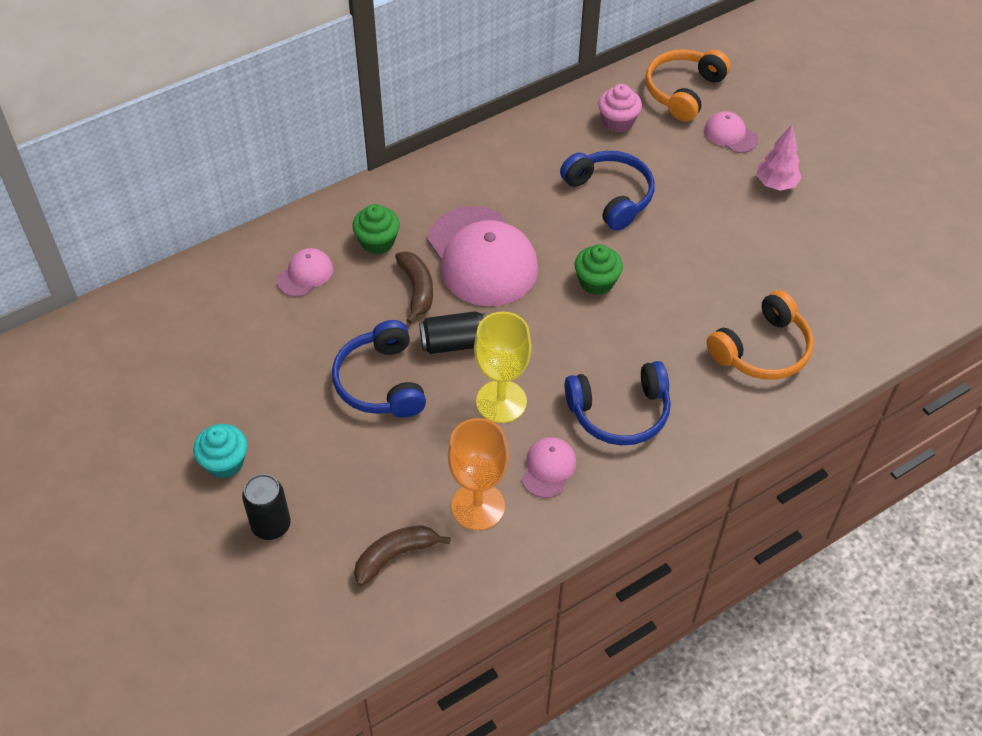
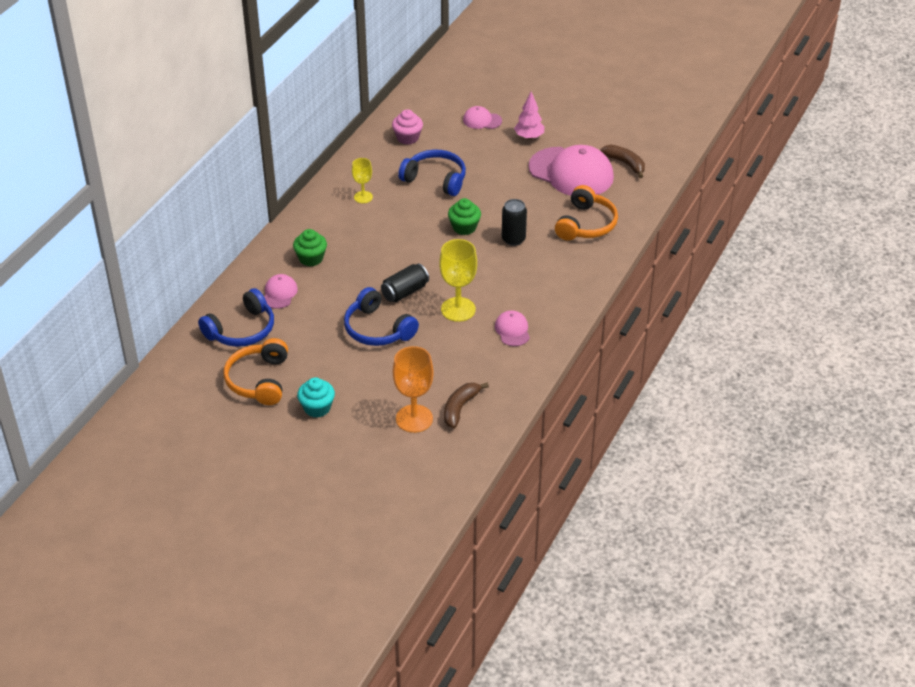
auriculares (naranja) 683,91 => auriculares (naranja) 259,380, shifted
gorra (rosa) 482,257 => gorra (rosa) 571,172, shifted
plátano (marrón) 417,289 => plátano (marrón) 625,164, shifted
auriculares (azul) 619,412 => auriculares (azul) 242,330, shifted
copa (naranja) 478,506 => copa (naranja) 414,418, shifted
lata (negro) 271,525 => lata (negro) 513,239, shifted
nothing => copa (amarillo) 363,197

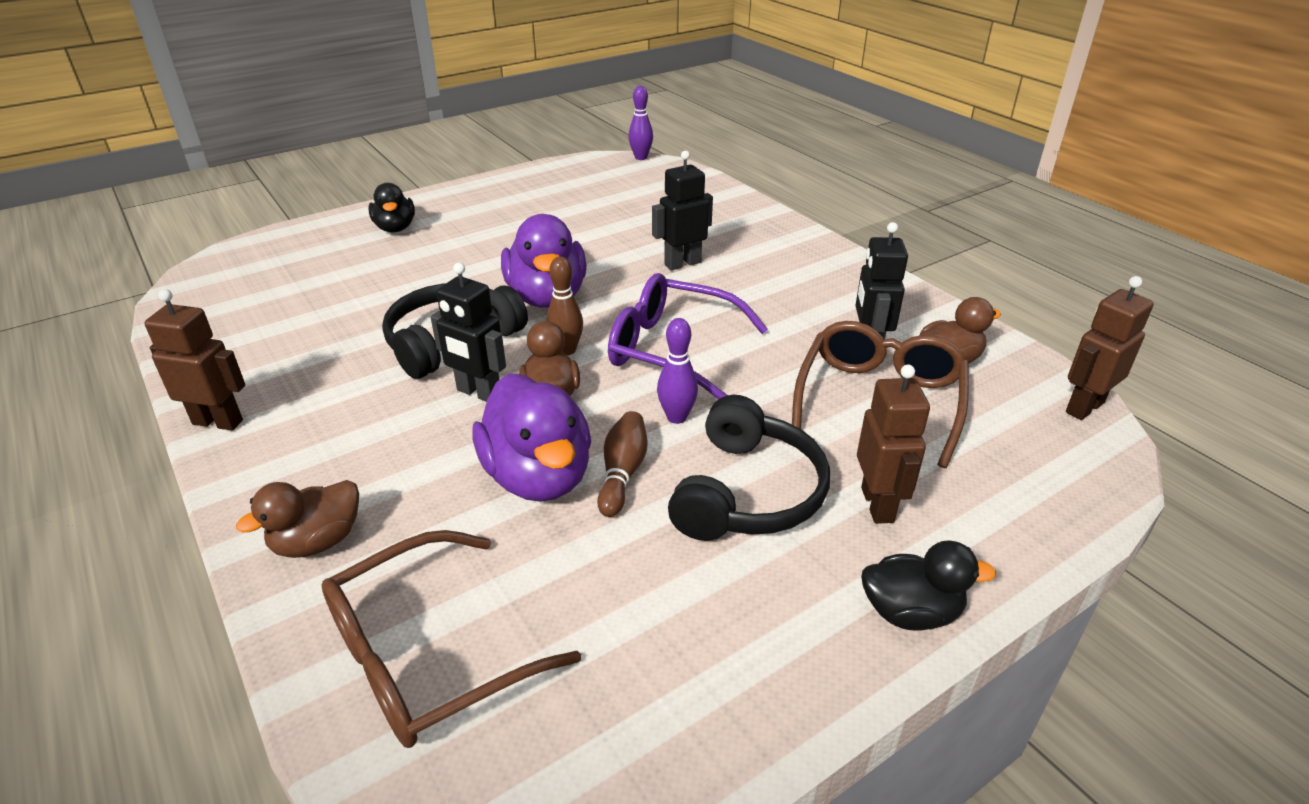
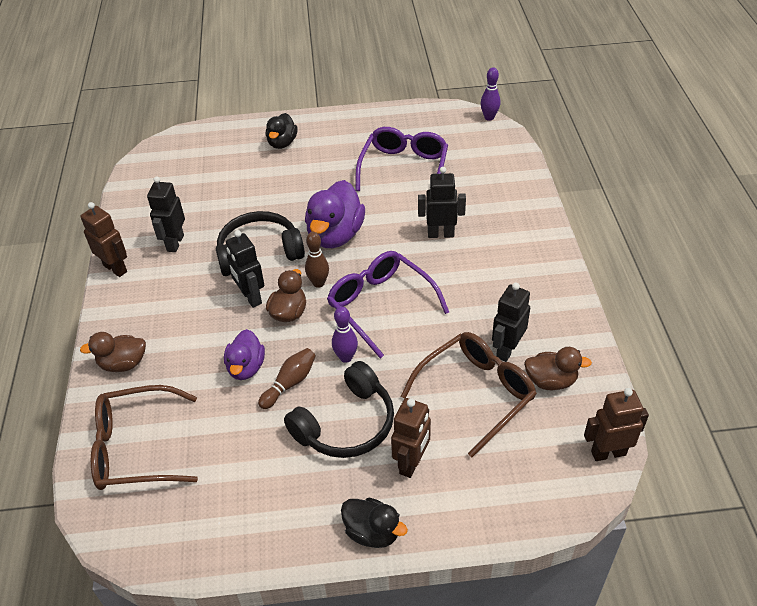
pato (morado) 538,476 => pato (morado) 246,367, x0.61
nothing => gafas (morado) 403,169
nothing => robot (negro) 175,243

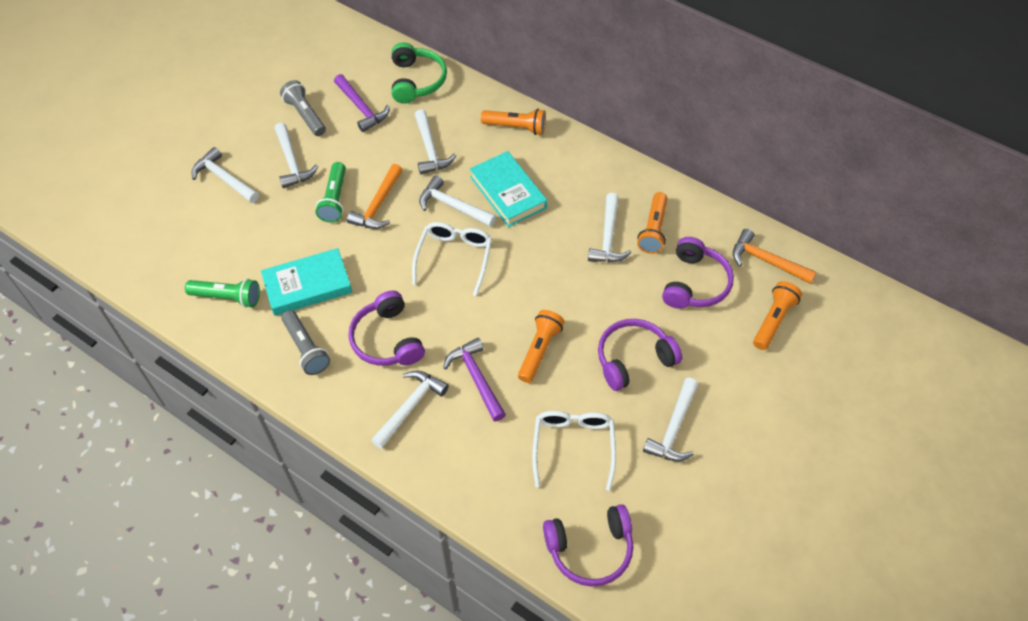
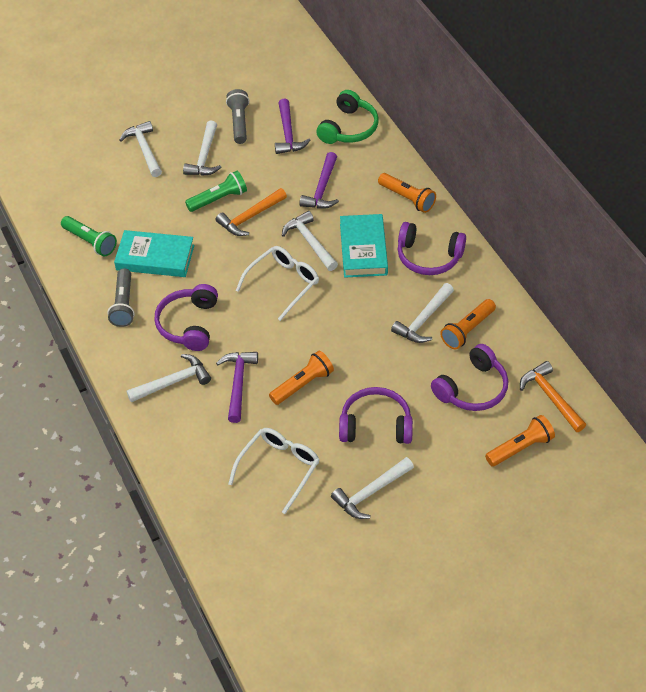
martillo (blanco) 430,149 => martillo (morado) 322,189
lámpara de mano (verde) 334,199 => lámpara de mano (verde) 218,199, 150 degrees counterclockwise
auriculares (morado) 590,549 => auriculares (morado) 428,257, shifted

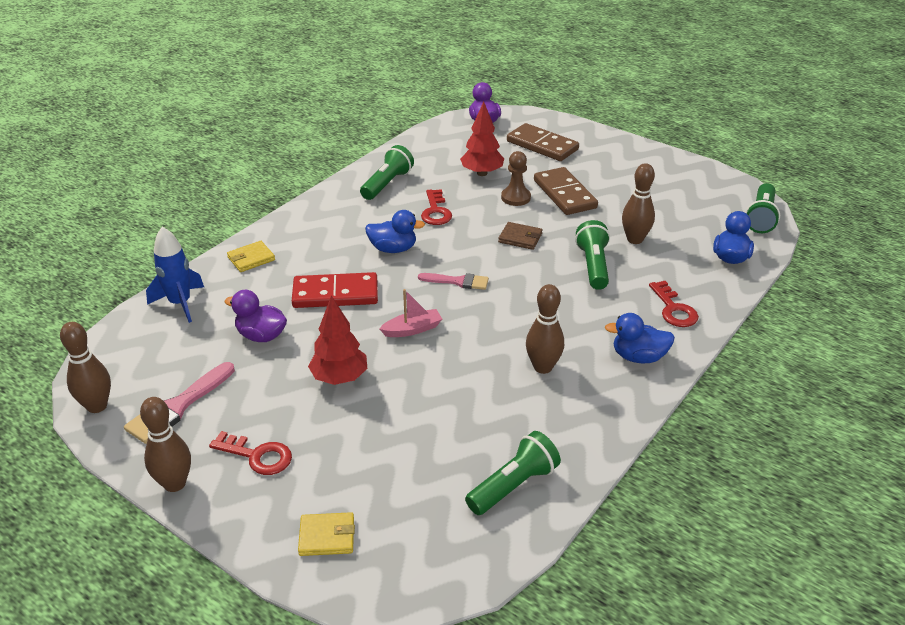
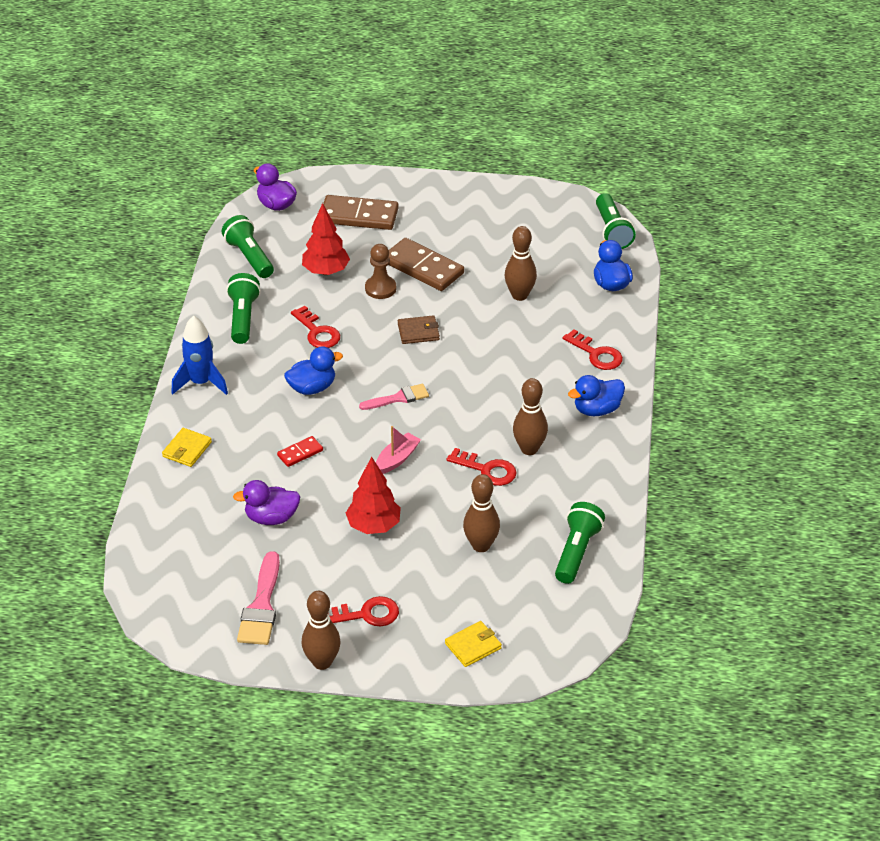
lámpara de mano (verde) 593,266 => lámpara de mano (verde) 249,257, shifted
cohete (azul) 180,304 => cohete (azul) 201,383, shifted
ficha de dominó (rojo) 335,294 => ficha de dominó (rojo) 300,453, x0.50
bolo (marrón) 97,406 => bolo (marrón) 481,545, shifted
nothing => llave (rojo) 487,470

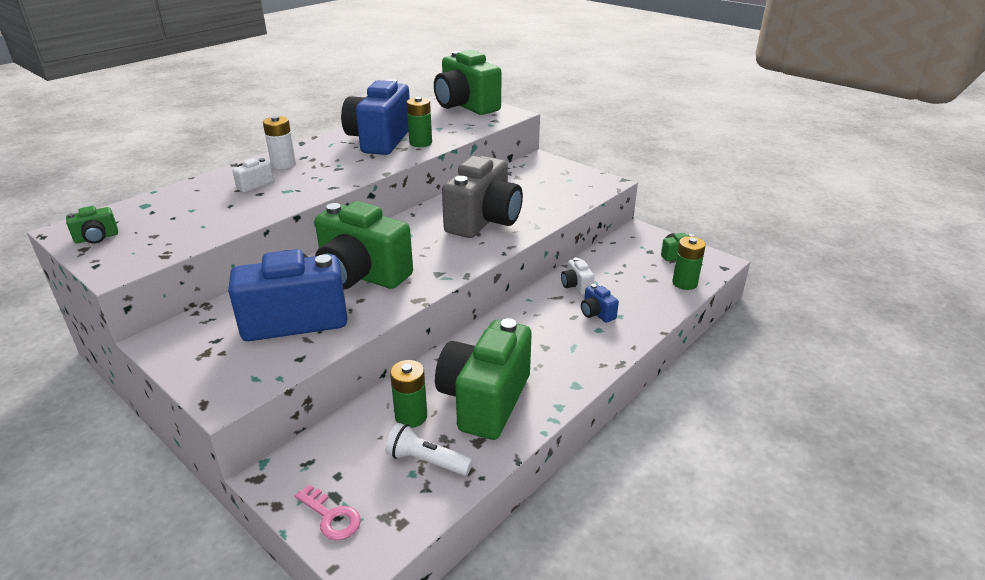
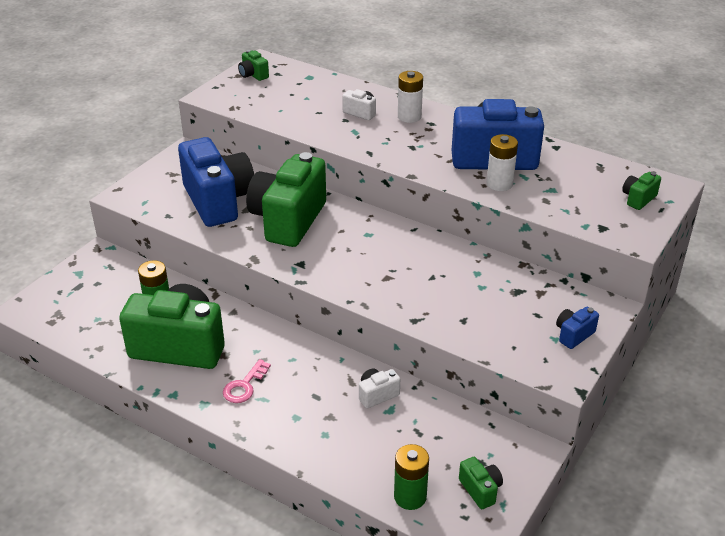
cámara (verde) 466,106 => cámara (verde) 638,199, x0.41
pila (verde) 420,143 => pila (blanco) 499,184
cámara (gris) 484,221 => nothing
cámara (azul) 596,313 => cámara (azul) 573,335, shifted
lámpara de mano (blanco) 427,461 => nothing
llave (rosa) 331,517 => llave (rosa) 244,386, shifted

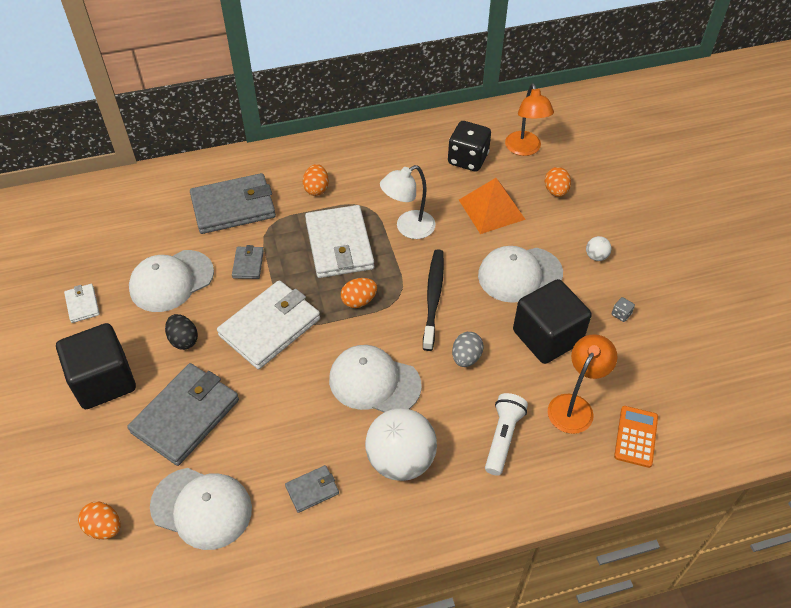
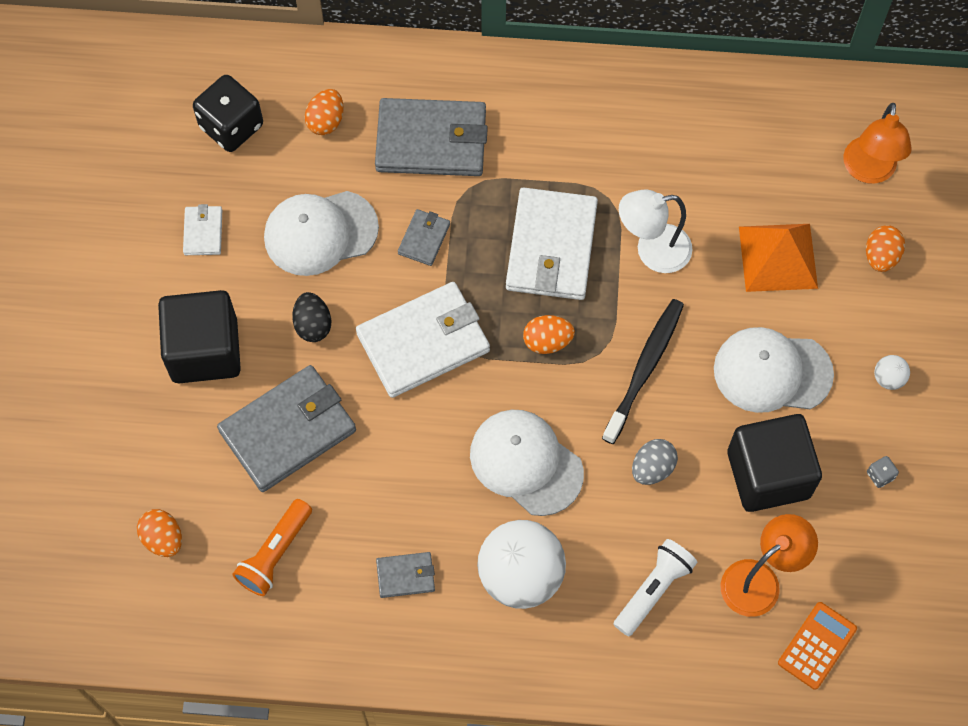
dado (negro) 468,159 => dado (negro) 231,126, shifted
huevo (naranja) 316,189 => huevo (naranja) 326,121, shifted
gorra (blanco) 201,508 => lámpara de mano (naranja) 275,553

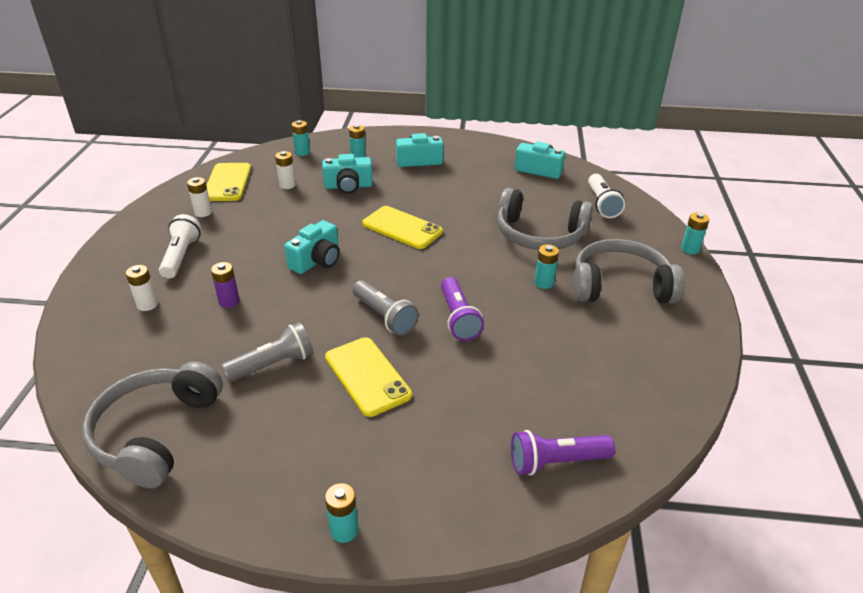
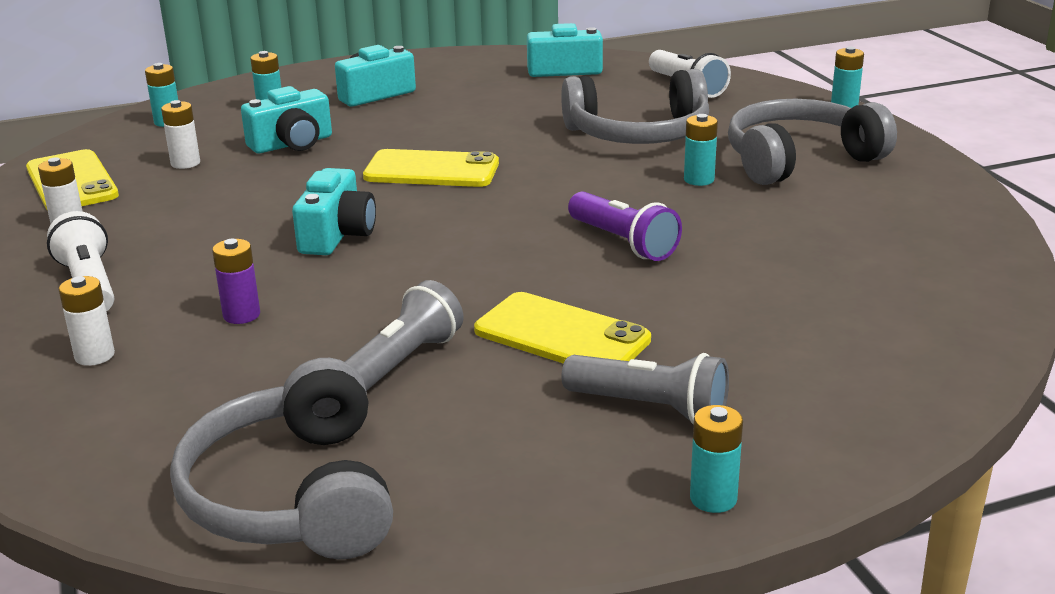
lámpara de mano (gris) 384,316 => lámpara de mano (gris) 650,408, shifted
lámpara de mano (morado) 556,462 => nothing

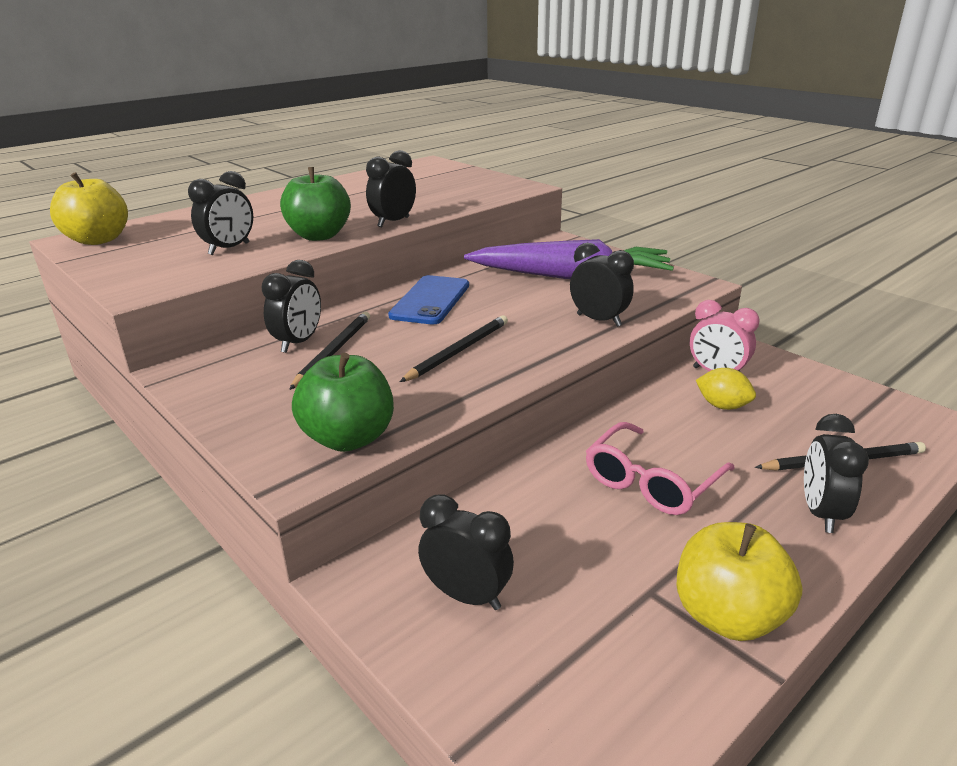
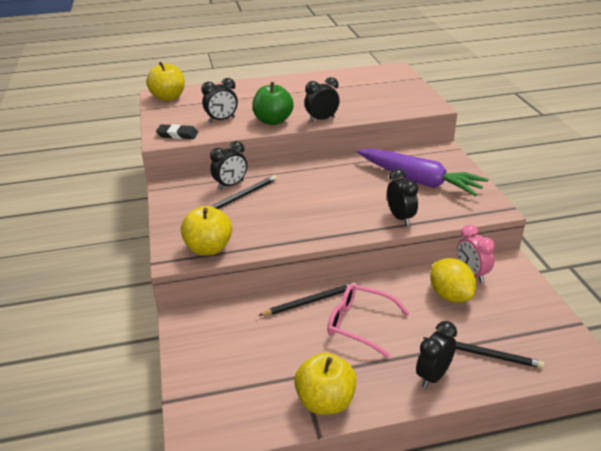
móvil (azul) 430,300 => nothing
lápiz (negro) 458,351 => lápiz (negro) 310,301, shifted
manzana (verde) 348,438 => manzana (amarillo) 209,248
limón (amarillo) 722,406 => limón (amarillo) 450,295, x1.52
gafas (rosa) 651,482 => gafas (rosa) 359,324, 45 degrees clockwise
despertador (negro) 467,596 => nothing
nothing => goma de borrar (negro) 177,135

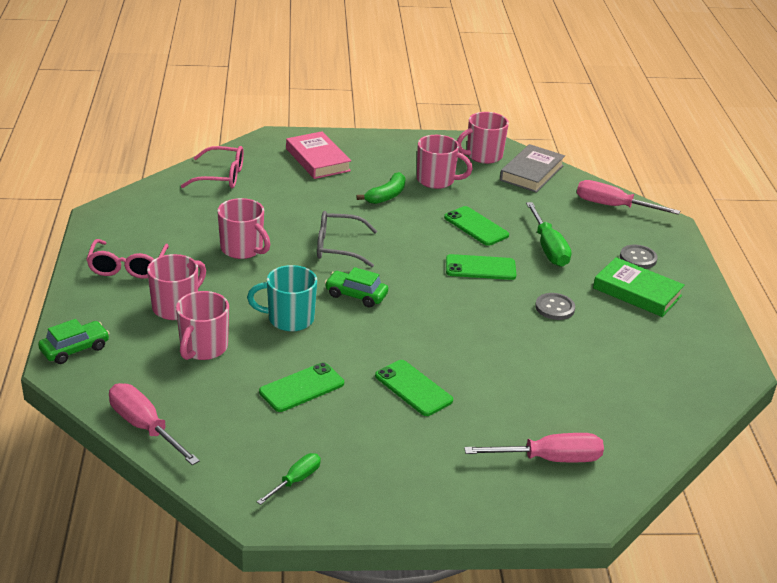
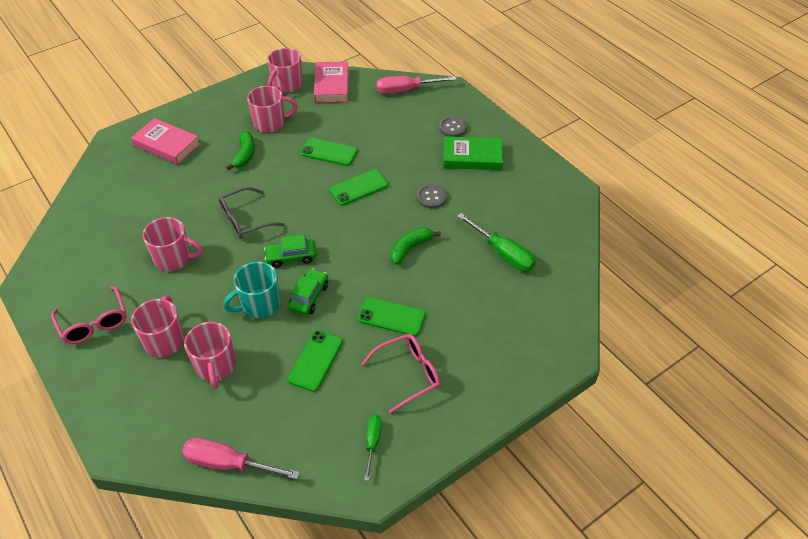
libro (gris) 532,173 => libro (rosa) 331,85
gafas (rosa) 221,176 => gafas (rosa) 408,374, shifted
destornillador (verde) 548,248 => destornillador (verde) 503,254, shifted
coche (verde) 75,349 => coche (verde) 309,297, shifted
destornillador (rosa) 550,459 => nothing
nothing => plátano (verde) 410,248

